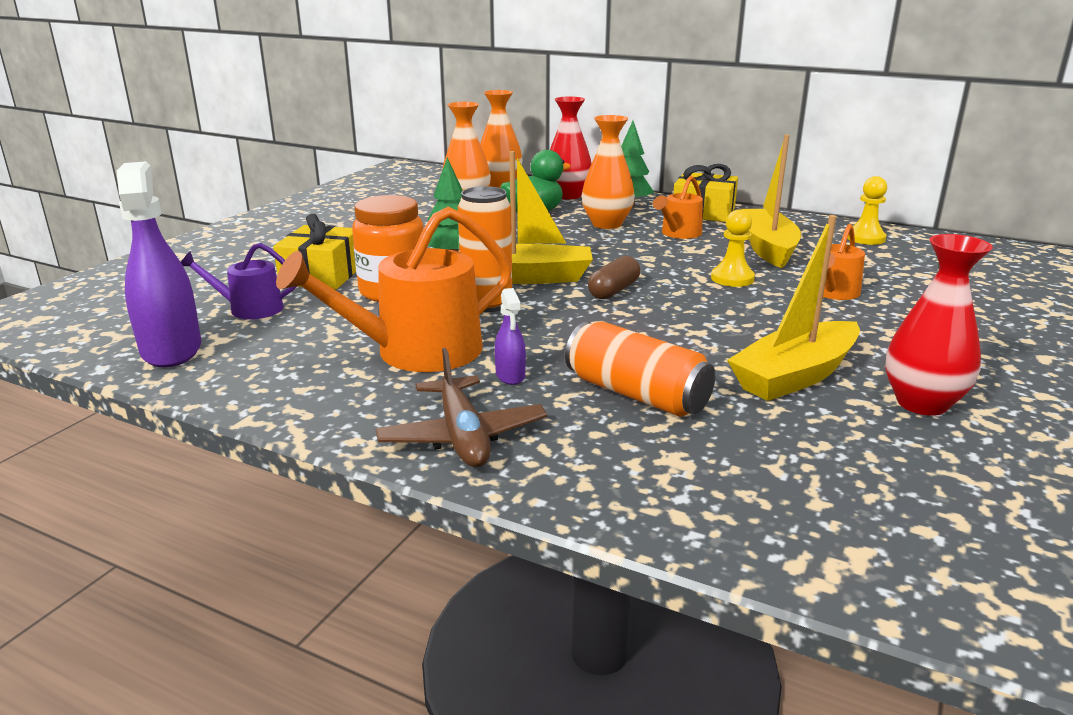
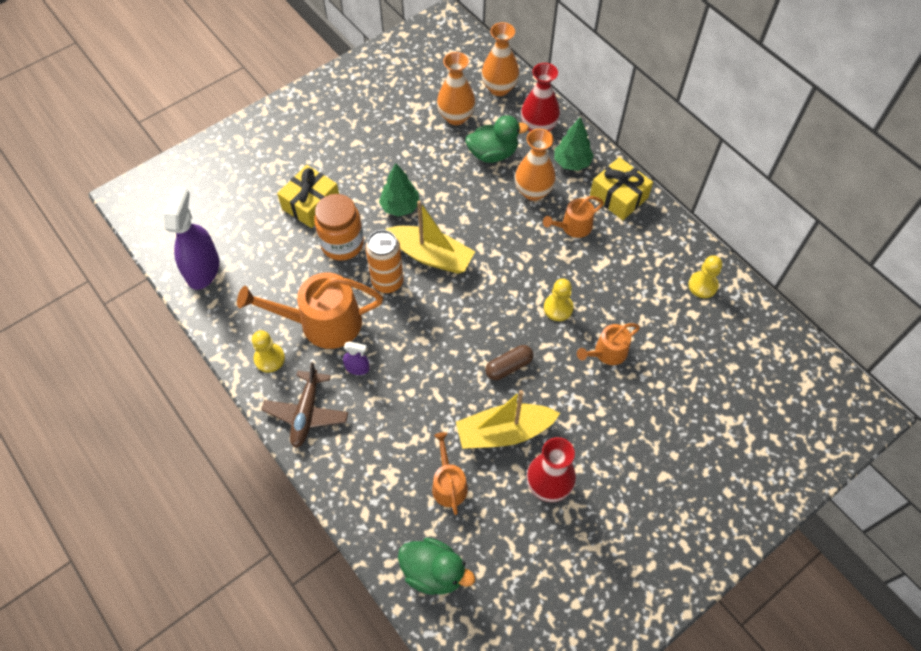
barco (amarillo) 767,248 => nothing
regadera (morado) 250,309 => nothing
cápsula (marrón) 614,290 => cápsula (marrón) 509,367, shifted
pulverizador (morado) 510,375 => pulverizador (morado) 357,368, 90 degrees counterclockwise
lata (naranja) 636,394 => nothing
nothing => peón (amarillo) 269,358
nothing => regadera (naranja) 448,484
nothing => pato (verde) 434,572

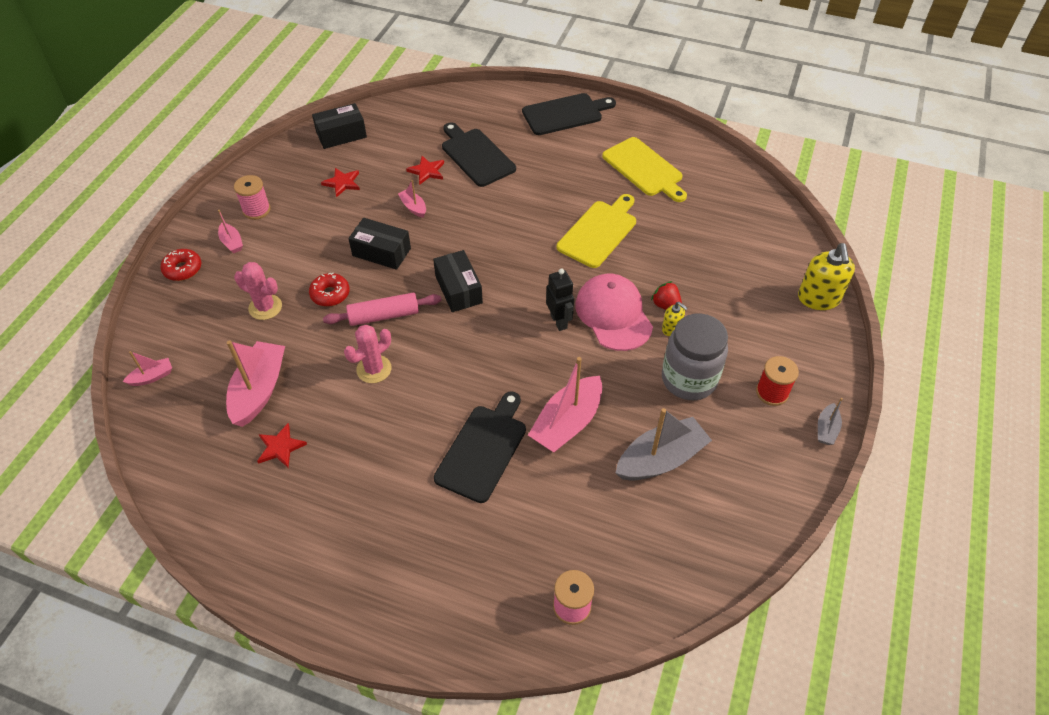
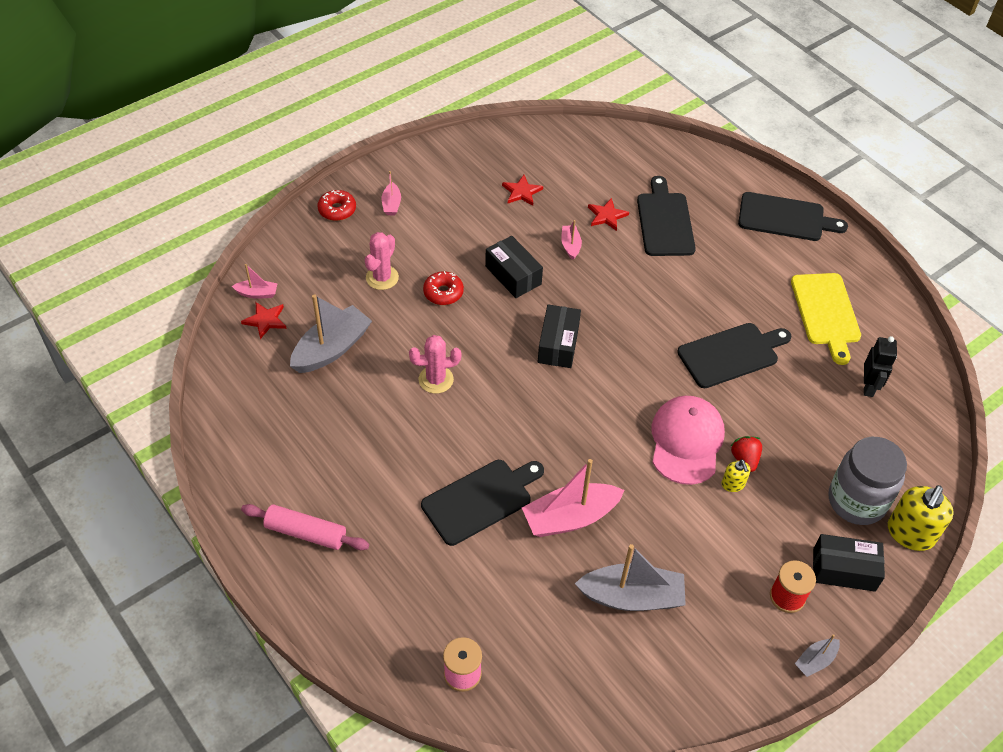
caja (negro) 341,135 => caja (negro) 844,570, shifted
carrete (rosa) 256,210 => nothing
tabla de cortar (amarillo) 599,232 => tabla de cortar (negro) 731,354
cactus (rosa) 265,307 => cactus (rosa) 382,277, 60 degrees clockwise
robot (negro) 559,321 => robot (negro) 868,387, shifted
rodillo (rosa) 384,316 => rodillo (rosa) 306,533, shifted
tarro (gris) 689,379 => tarro (gris) 856,501, shifted
barco (rosa) 259,390 => barco (gris) 332,349
estrella (rojo) 280,447 => estrella (rojo) 265,320, shifted

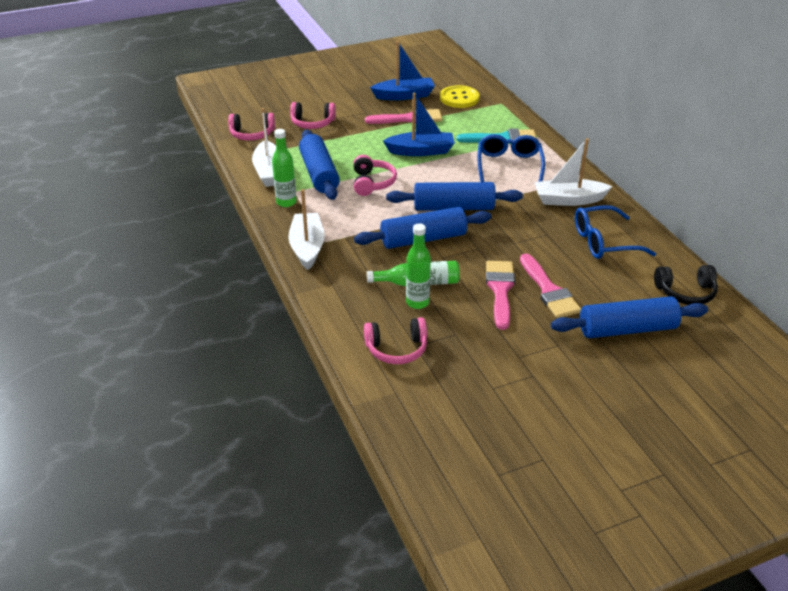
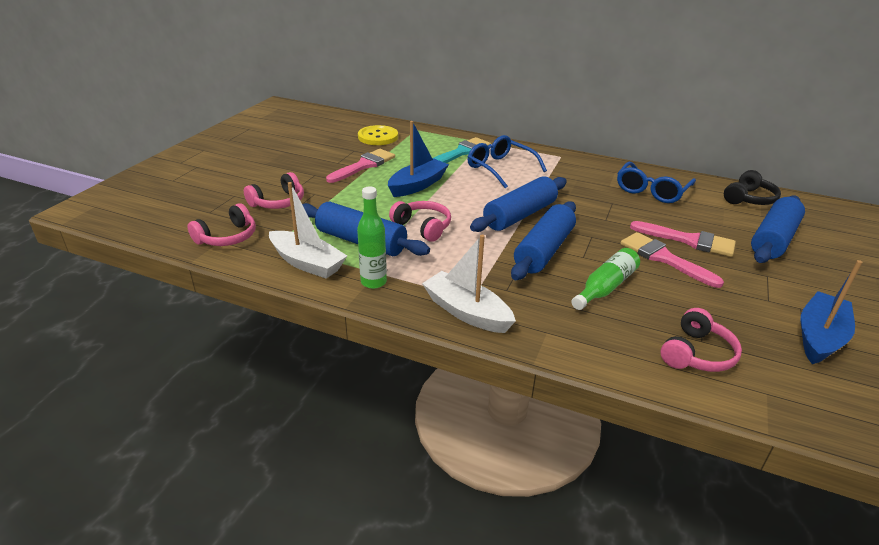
barco (azul) 404,96 => barco (azul) 819,337, shifted
barco (blanco) 568,200 => nothing
botella (verde) 417,302 => nothing

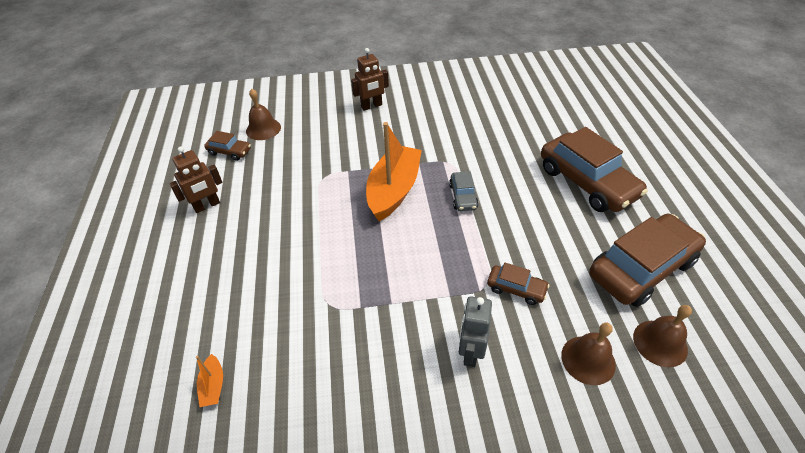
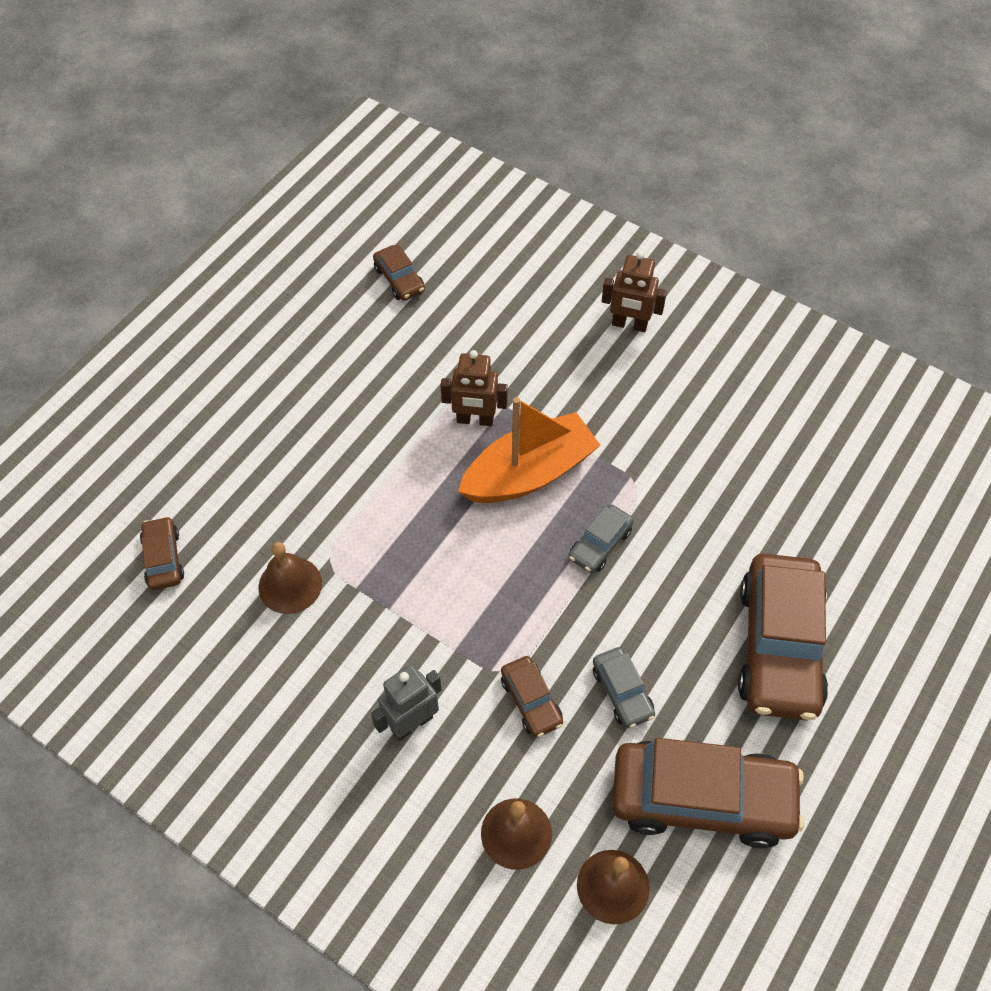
campana (marrón) 263,129 => campana (marrón) 290,585, shifted
robot (marrón) 207,206 => robot (marrón) 475,420, shifted
barco (naranja) 213,385 => coche (marrón) 163,559
nothing => coche (gris) 622,692

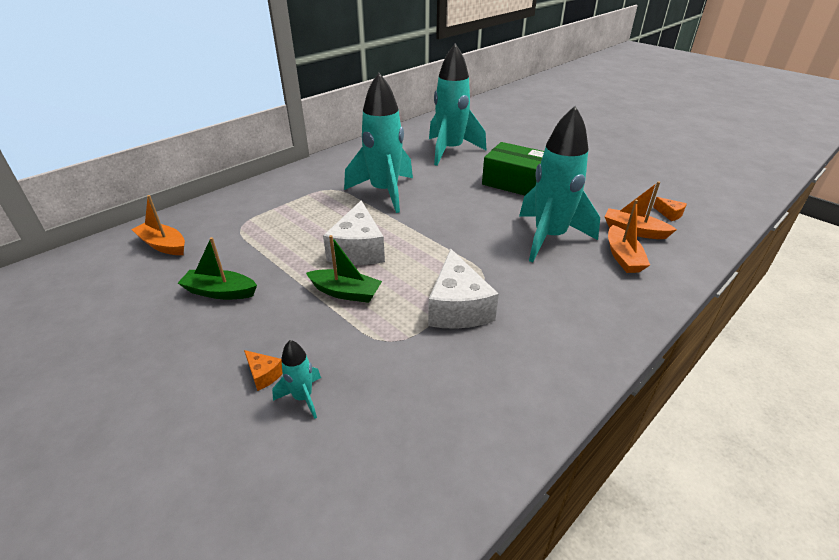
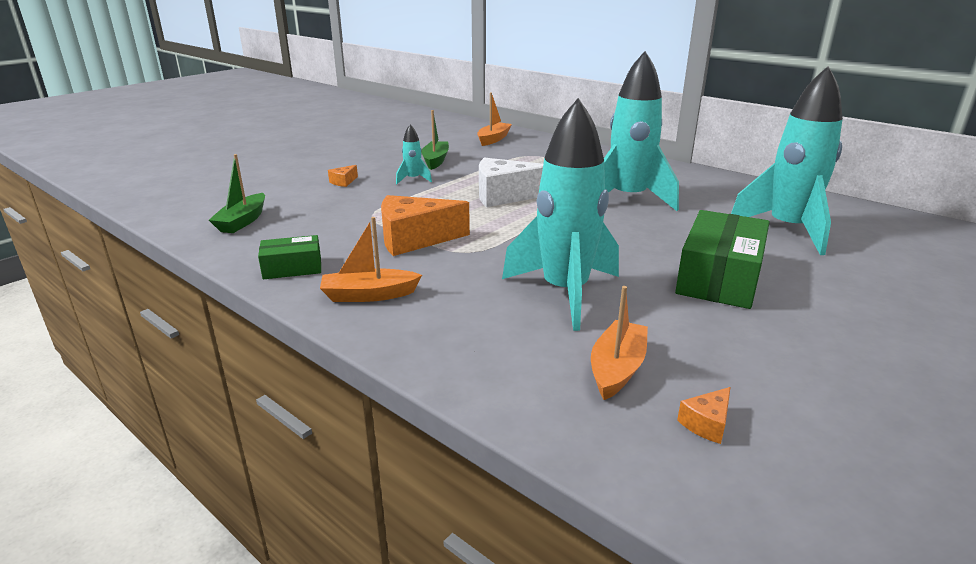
barco (naranja) 623,257 => barco (naranja) 369,295, shifted
barco (verde) 345,292 => barco (verde) 242,221, shifted
queso (blanco) 458,307 => queso (naranja) 414,239
cohete (turquesa) 303,397 => cohete (turquesa) 413,179, shifted
nothing => caja (verde) 292,268

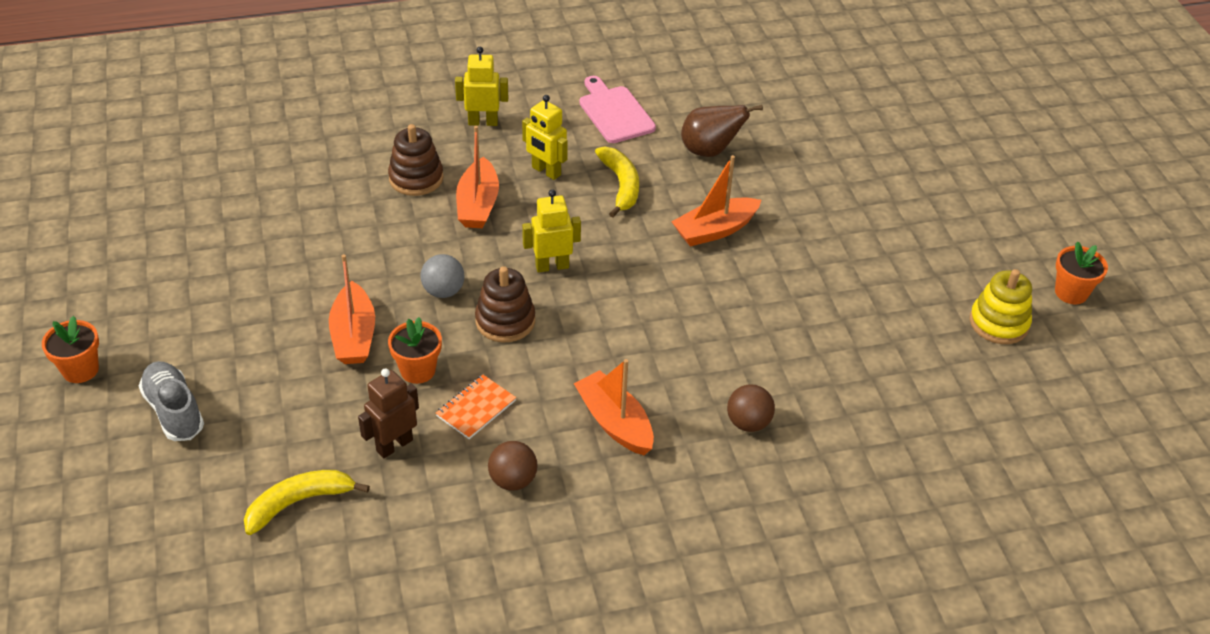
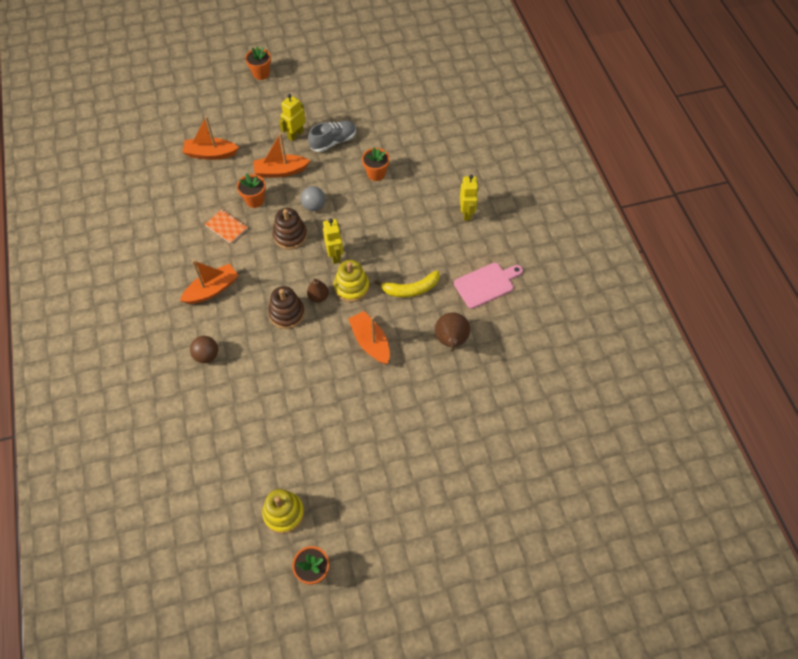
robot (amarillo) 546,171 => robot (amarillo) 295,135, shifted
juguete apilable (marrón) 416,178 => juguete apilable (marrón) 287,313, shifted
barco (naranja) 478,204 => barco (naranja) 211,154, shifted
zapato (gris) 174,411 => zapato (gris) 333,142, shifted
robot (marrón) 394,445 => nothing
pelota (marrón) 513,480 => nothing
plátano (amarillo) 299,502 => nothing
nothing => maceta (naranja) 376,174
nothing => juguete apilable (amarillo) 351,287
nothing => pera (marrón) 318,297

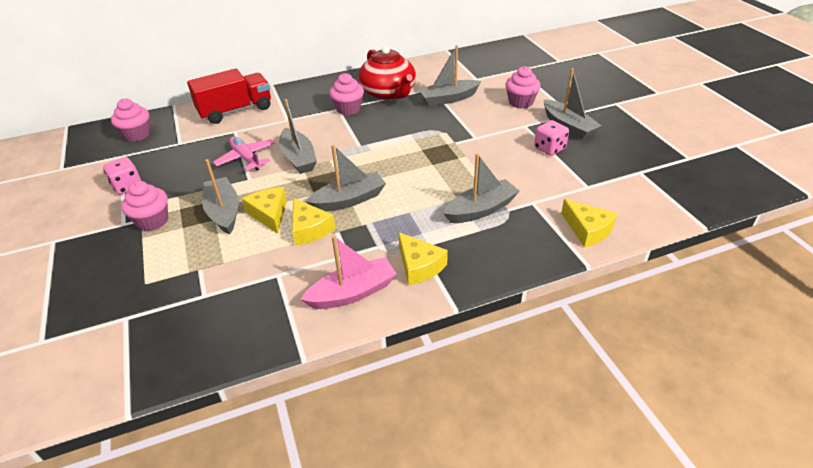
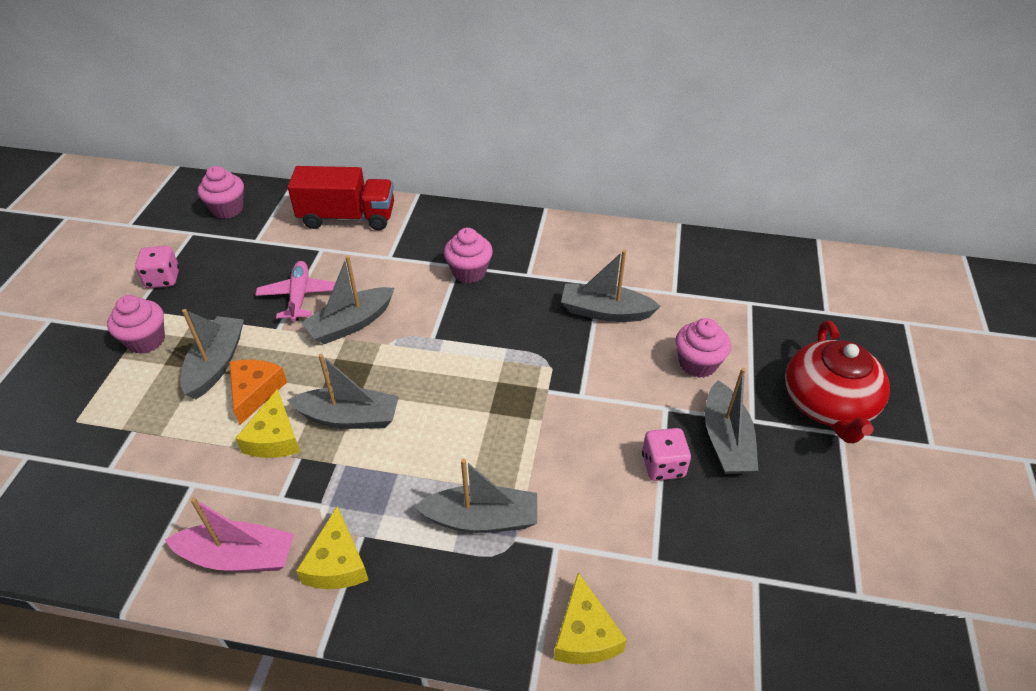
tetera (rojo) 388,93 => tetera (rojo) 828,404, shifted
barco (gris) 298,158 => barco (gris) 351,324, 45 degrees clockwise
queso (amarillo) 269,214 => queso (naranja) 255,392

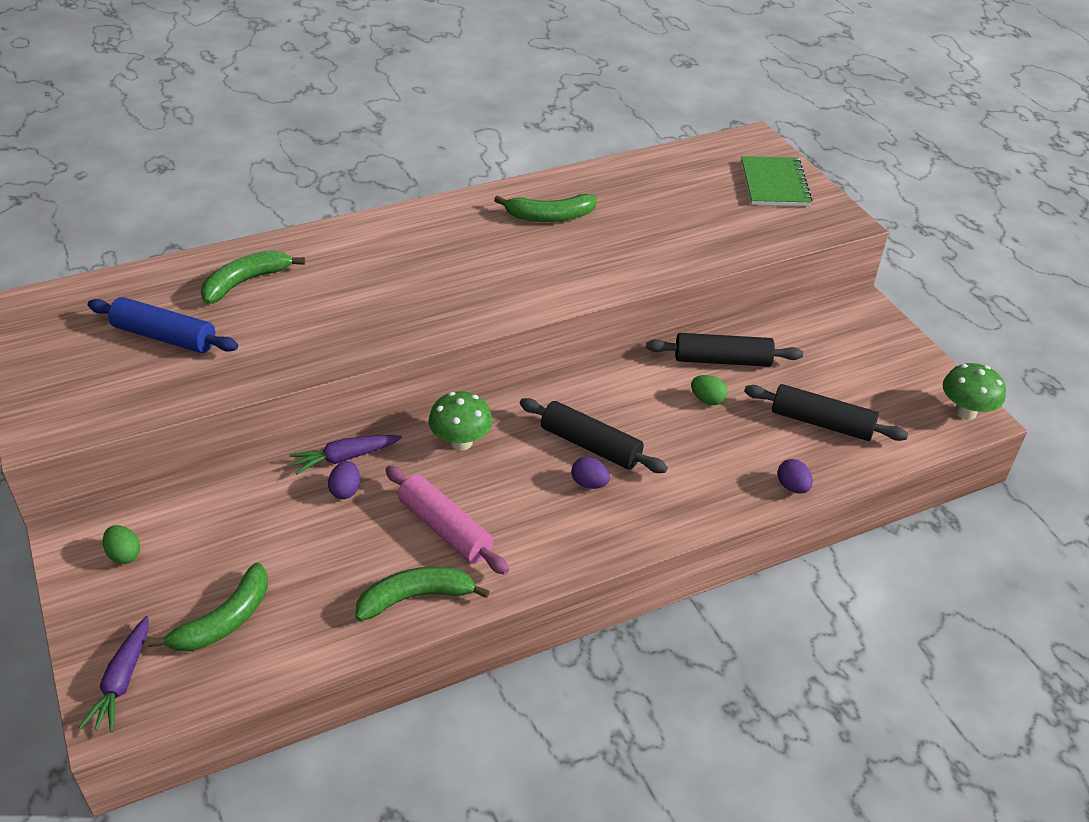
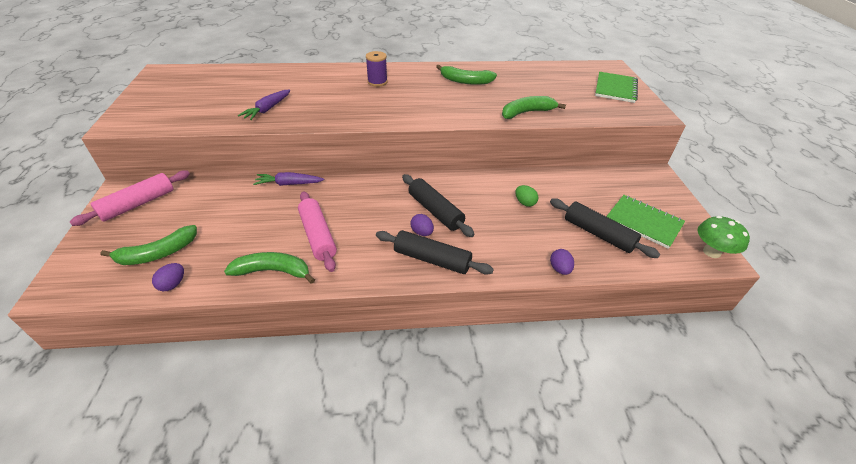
plátano (verde) 245,282 => plátano (verde) 526,112, shifted
rodillo (azul) 164,337 => nothing
rodillo (negro) 722,360 => rodillo (negro) 432,259, shifted
seta (verde) 461,442 => nothing
huevo (morado) 345,490 => huevo (morado) 173,284, shifted
huevo (verde) 124,554 => rodillo (rosa) 138,204
zanahoria (morado) 122,681 => zanahoria (morado) 267,109, shifted
nothing => carrete (morado) 377,82
nothing => cuaderno (verde) 643,222

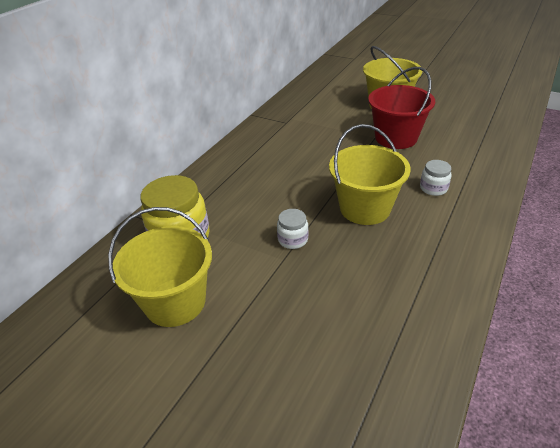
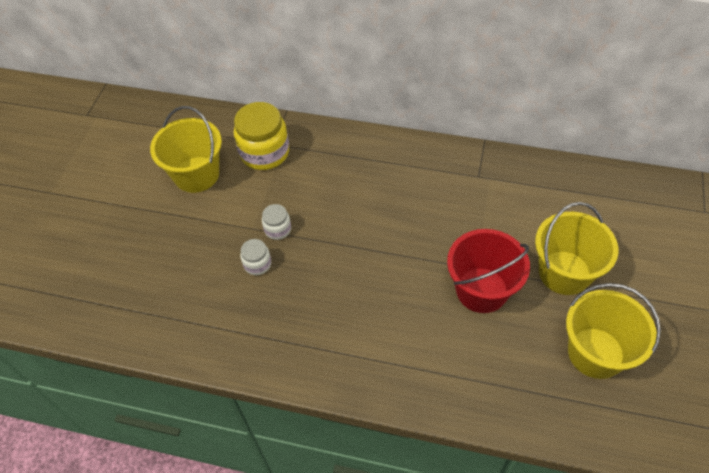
balde (amarillo) 365,208 => balde (amarillo) 595,353, shifted
tarro (blanco) 433,188 => tarro (blanco) 257,264, shifted

